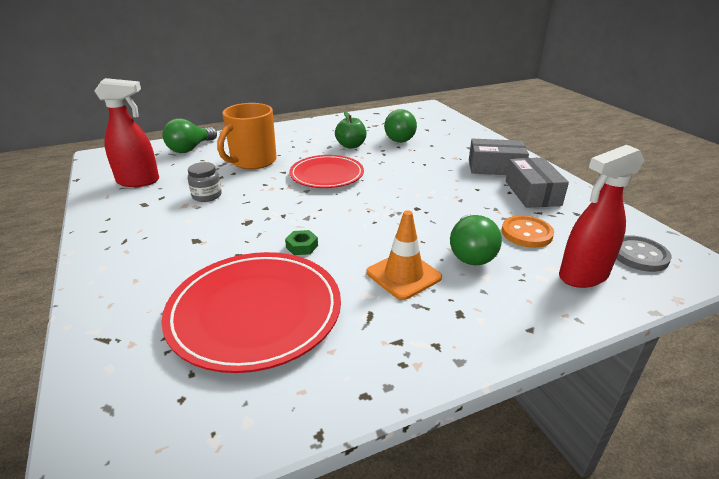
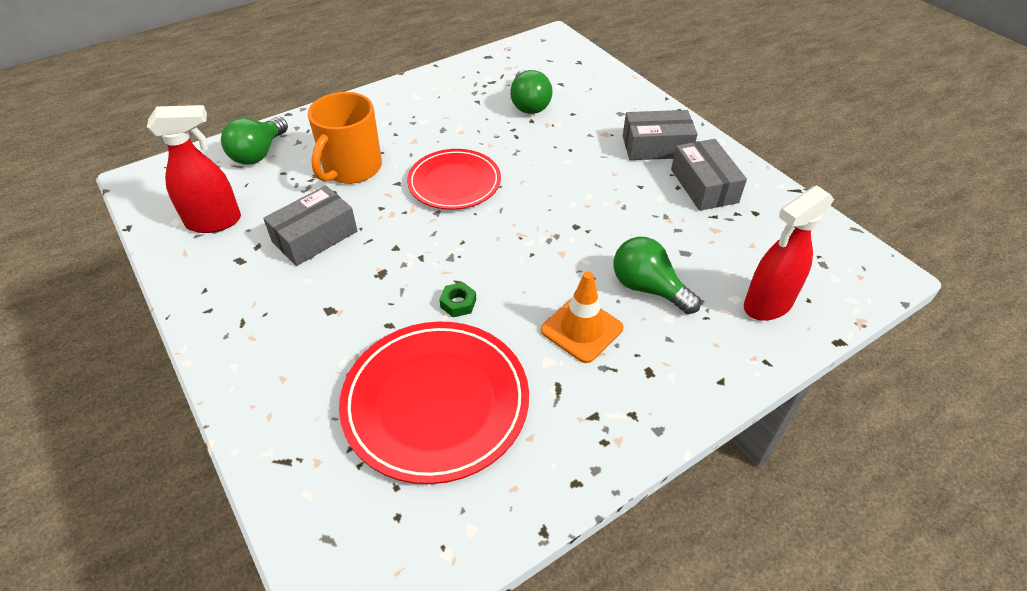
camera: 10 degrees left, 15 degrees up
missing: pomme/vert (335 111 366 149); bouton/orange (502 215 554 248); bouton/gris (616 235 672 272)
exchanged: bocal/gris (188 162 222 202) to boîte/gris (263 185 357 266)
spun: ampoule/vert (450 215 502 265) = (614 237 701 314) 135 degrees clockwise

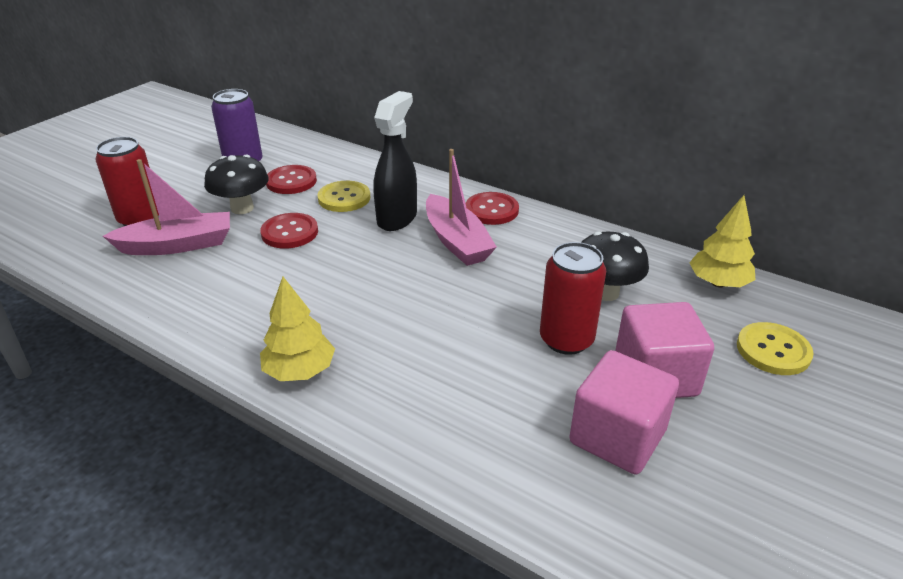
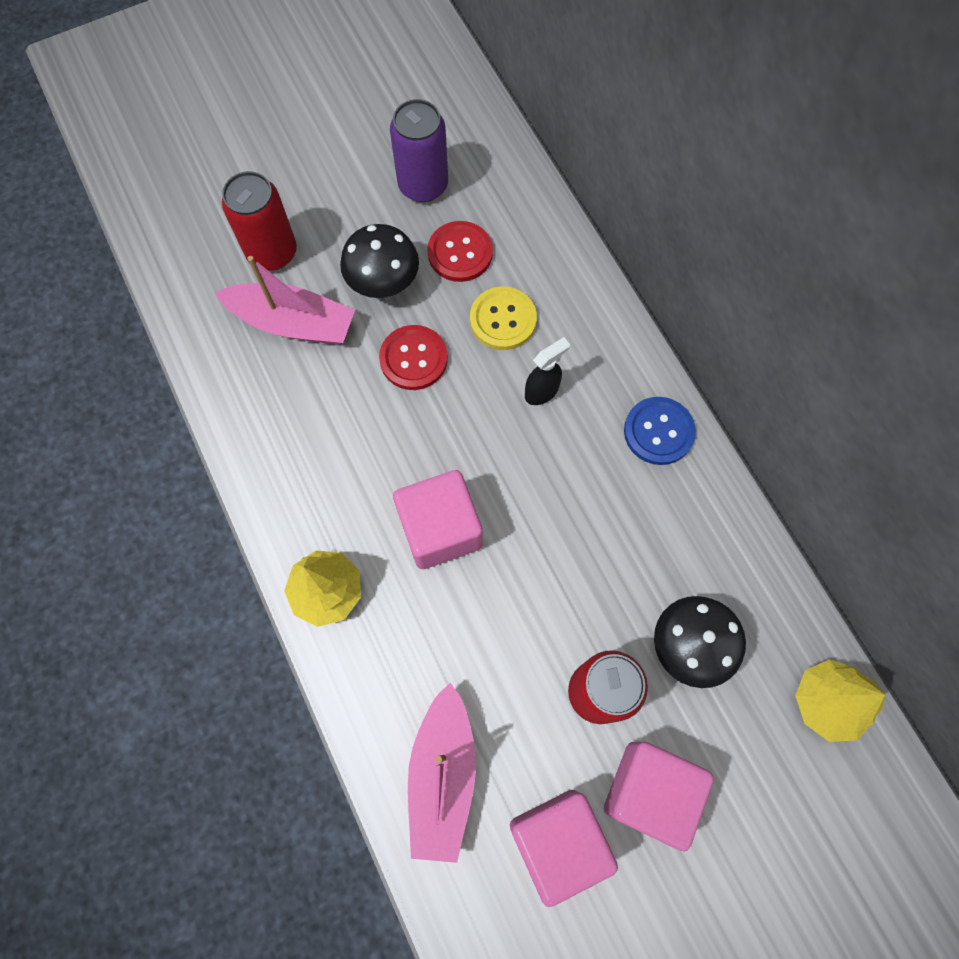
camera: 30 degrees right, 35 degrees up
missing: bouton/jaune (737 322 814 375)
appeared: cube/rose (393 470 483 569)
relocated: bateau/rose (426 149 497 266) to (408 683 476 863)
colour: bouton/rouge (466 192 519 225) to bouton/bleu (624 397 696 465)
size: vaporisateur/noir (373 91 417 231) = (525 337 570 405) x0.56

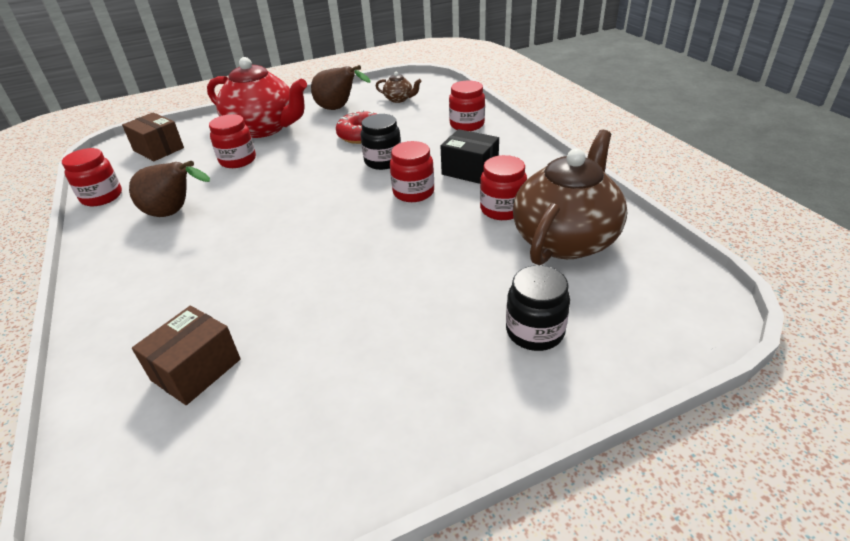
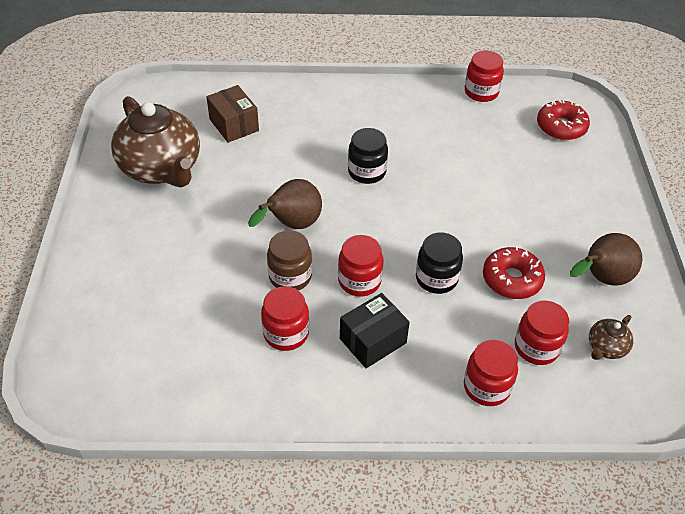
camera: 110 degrees right, 10 degrees up
missing: théière/rouge (207 57 307 138)
appeared: bocal/marron (267 230 312 290)
relocated: poire/marron (129 161 210 217) to (248 179 322 229); bocal/rouge (209 114 256 168) to (515 300 569 365); bocal/noir (506 265 570 351) to (348 128 388 184); théière/marron (513 130 627 265) to (111 96 200 187)
exchanged: boîte/marron (122 112 184 161) to beignet/rouge (537 100 590 140)

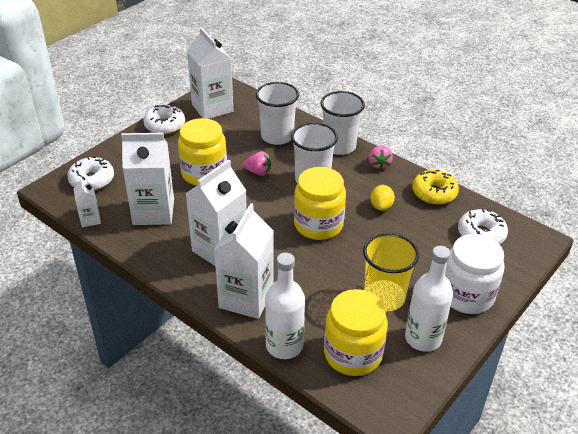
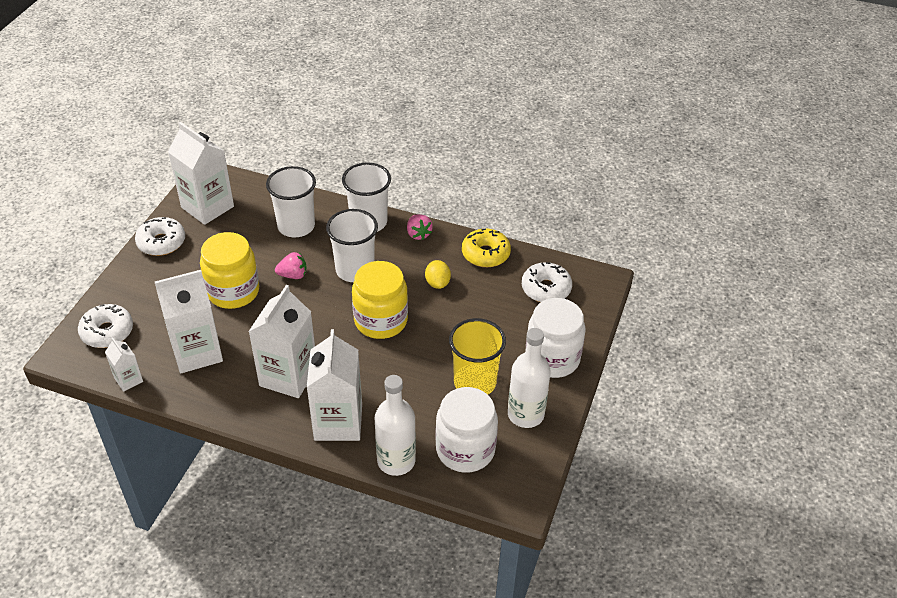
camera: 20 degrees left, 5 degrees up
colour: bocal/jaune (324 289 388 376) to bocal/blanc (436 387 498 473)

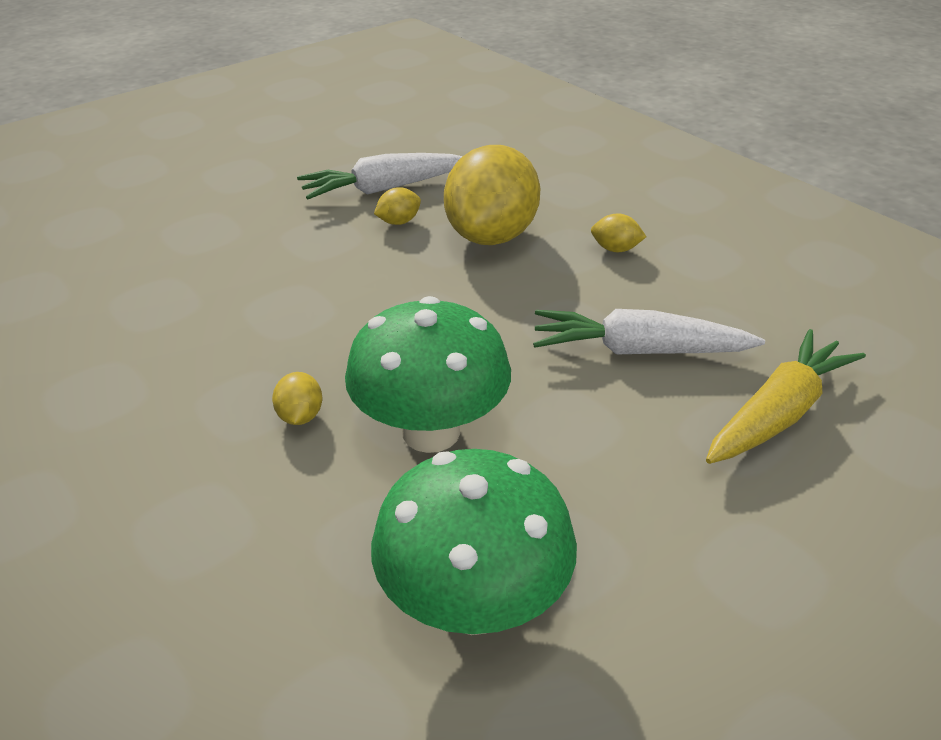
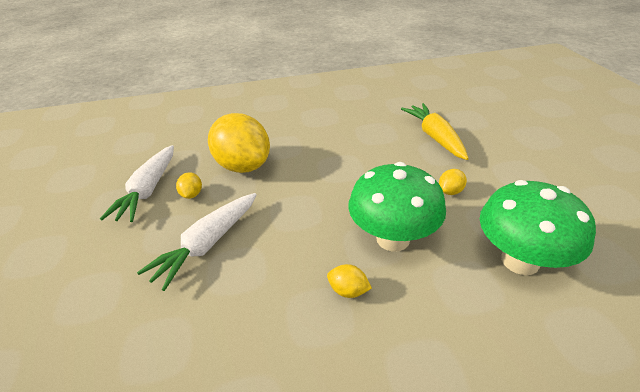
camera: 60 degrees left, 0 degrees up
relocated: carotte/blanc (533 309 765 355) to (137 193 257 291); citron/jaune (591 213 646 252) to (439 169 467 195)

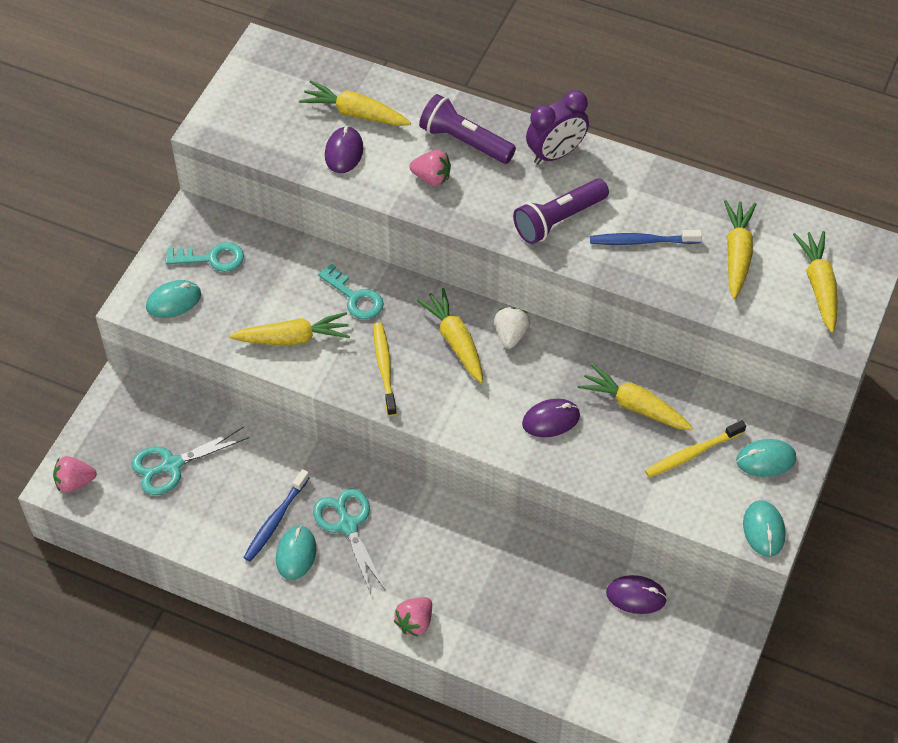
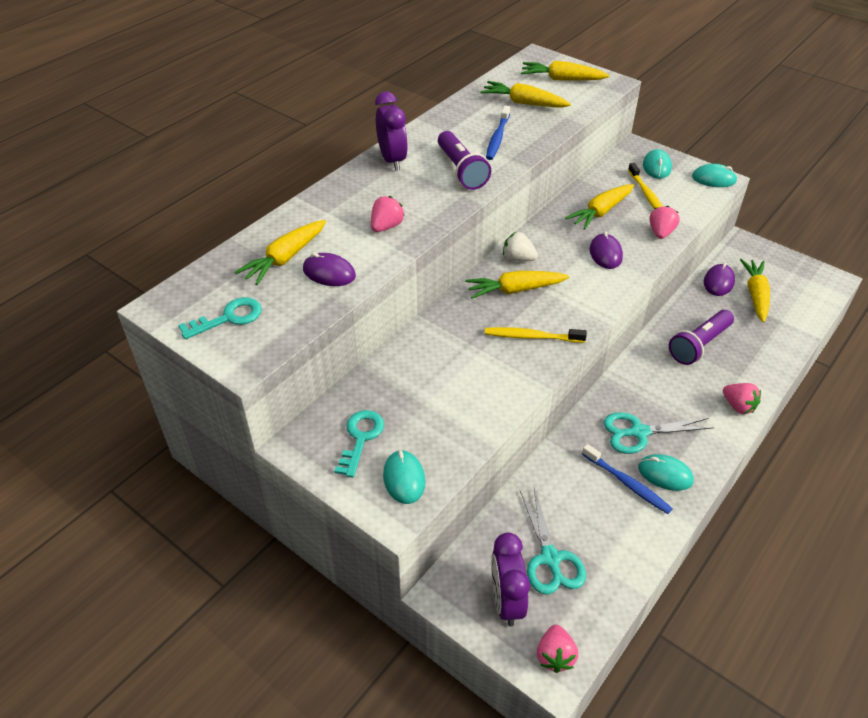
camera: 75 degrees left, 10 degrees down
appeared: réveil/violet (491 533 530 626); fraise/rose (650 206 680 239)
relocated: carotte/jaune (230 312 350 346) to (740 259 770 322); clé/turquoise (318 263 384 319) to (178 297 262 339); lampe de poche/violet (419 94 516 164) to (669 310 734 365)

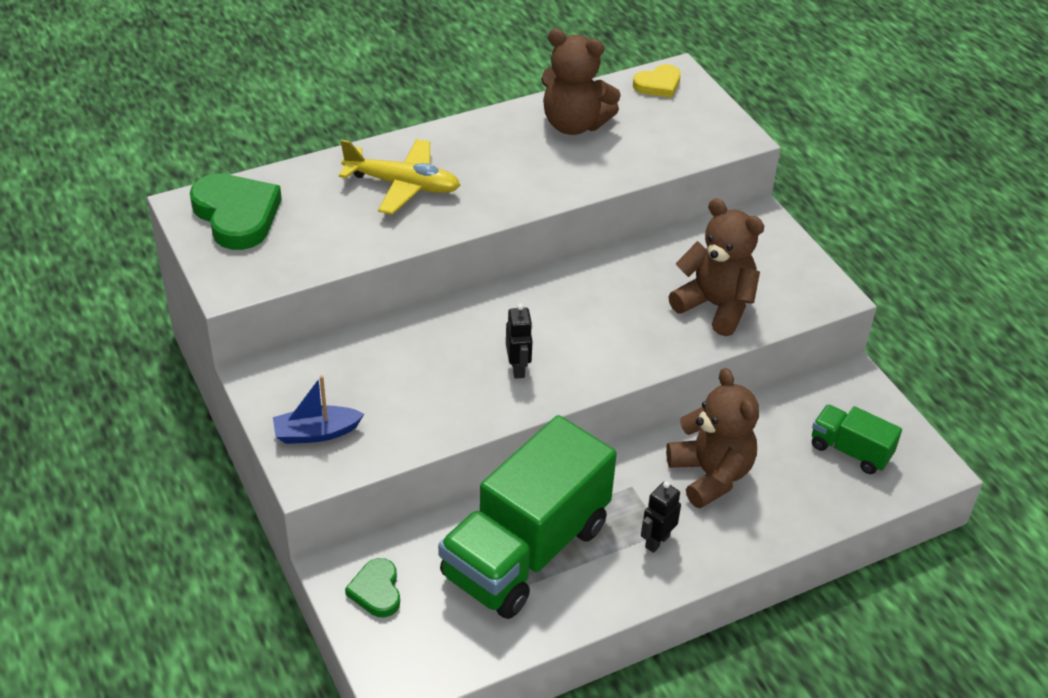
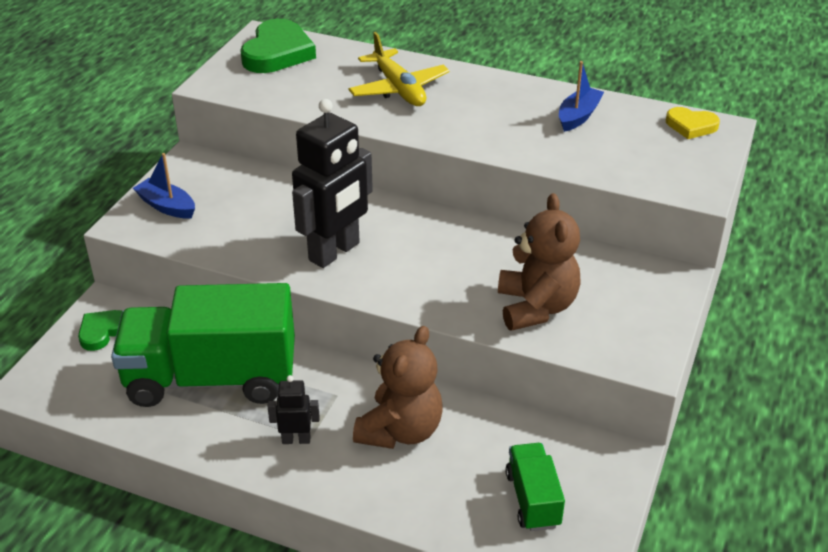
camera: 50 degrees right, 5 degrees down
exchanged: ours en peluche/marron (541 29 621 135) to bateau/bleu (559 61 604 132)
size: robot/noir (506 304 533 379) = (292 99 373 268) x2.14

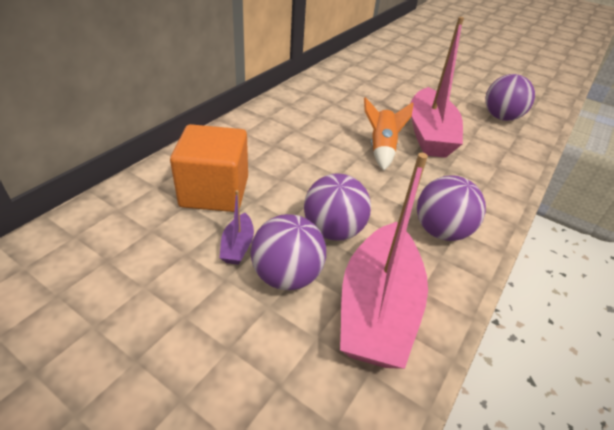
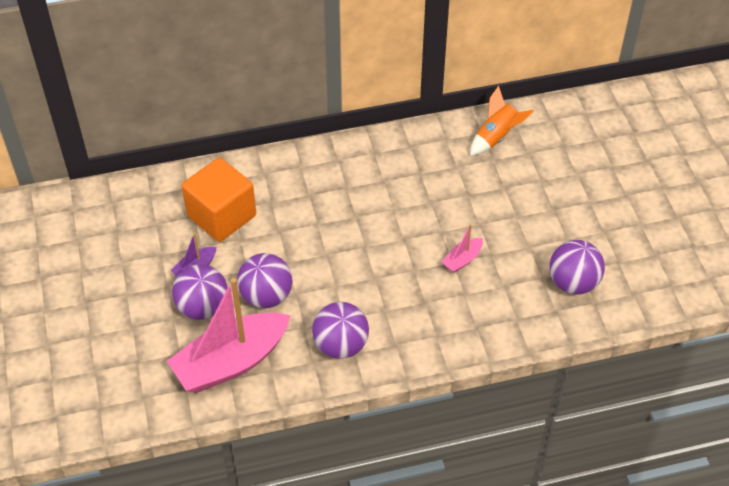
camera: 45 degrees right, 10 degrees up
relocated: fusée/orange (364 97 413 170) to (470 86 534 156)
size: bateau/rose (410 17 464 158) = (442 224 483 273) x0.42

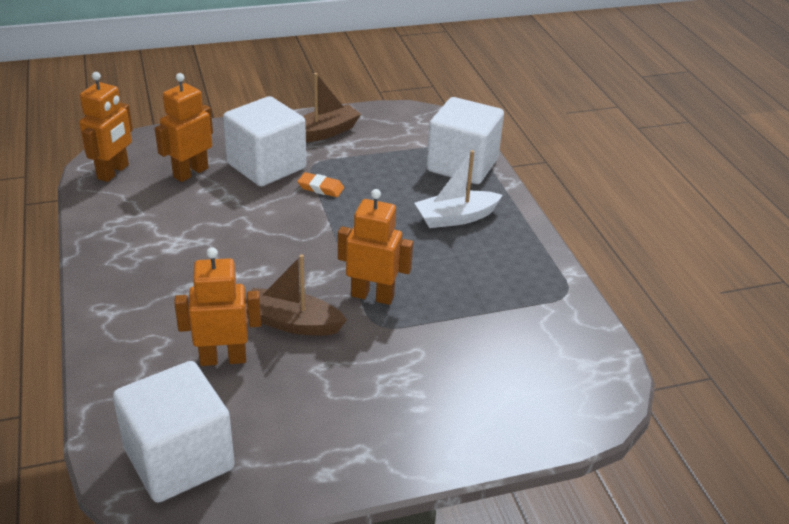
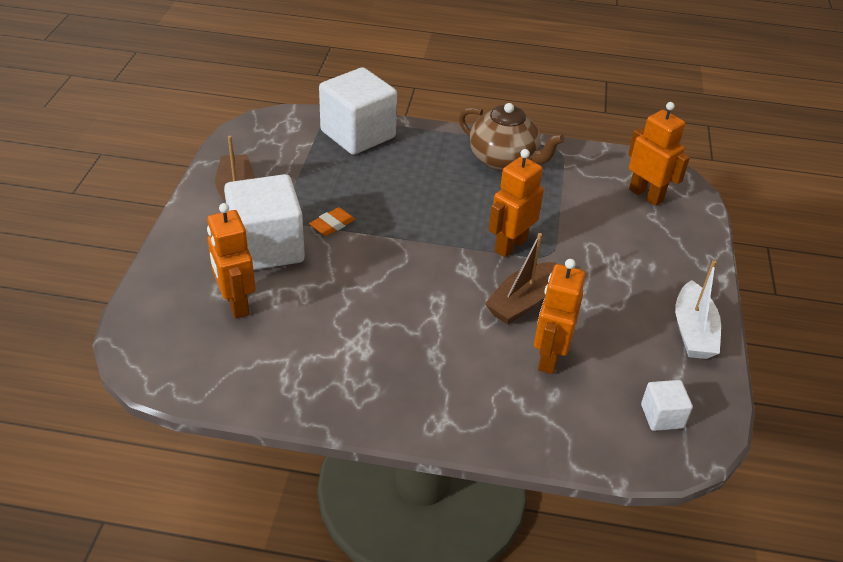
camera: 65 degrees left, 5 degrees up
appeared: théière/marron (459 103 565 171)
relocated: robot/orange (79 72 133 182) to (628 102 690 206); bateau/blanc (414 150 503 228) to (675 260 721 359)
size: cube/blanc (113 361 235 503) = (641 380 693 431) x0.47

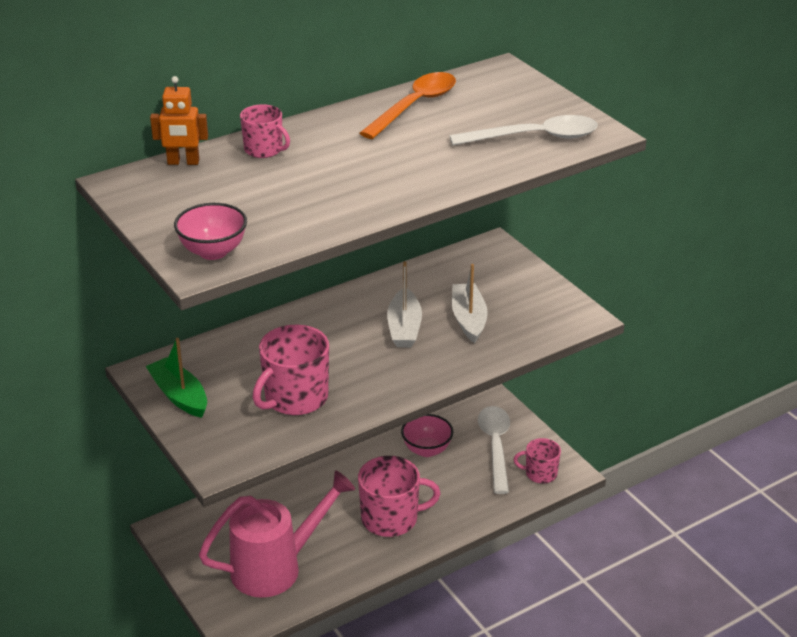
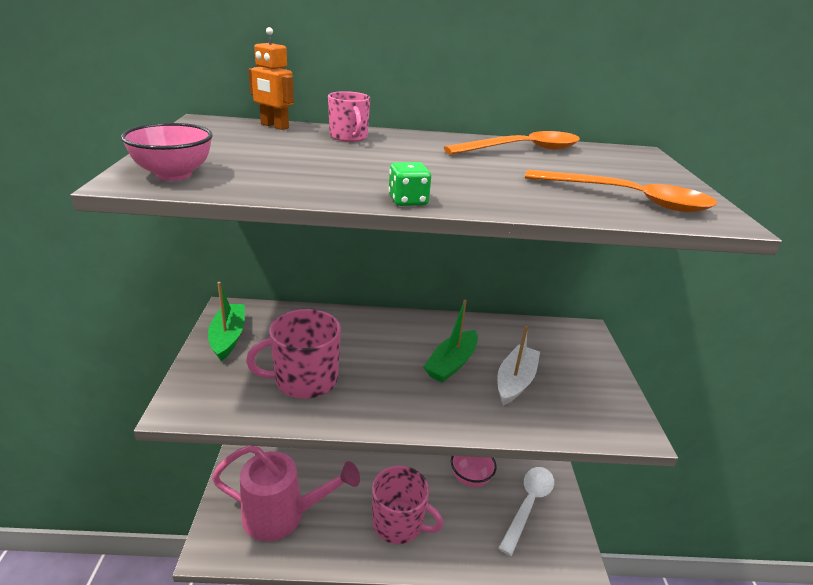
camera: 30 degrees right, 5 degrees down
missing: tasse/rose (513 438 561 484)
appeared: dé/vert (388 162 431 206)
colour: bateau/blanc (387 261 422 347) to bateau/vert (423 300 478 383); cuillère/blanc (450 115 598 145) to cuillère/orange (525 170 717 212)

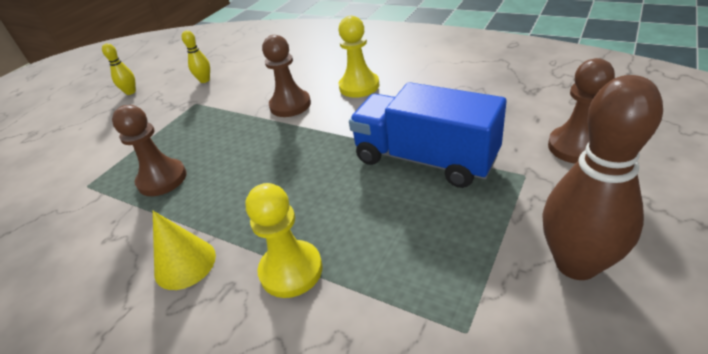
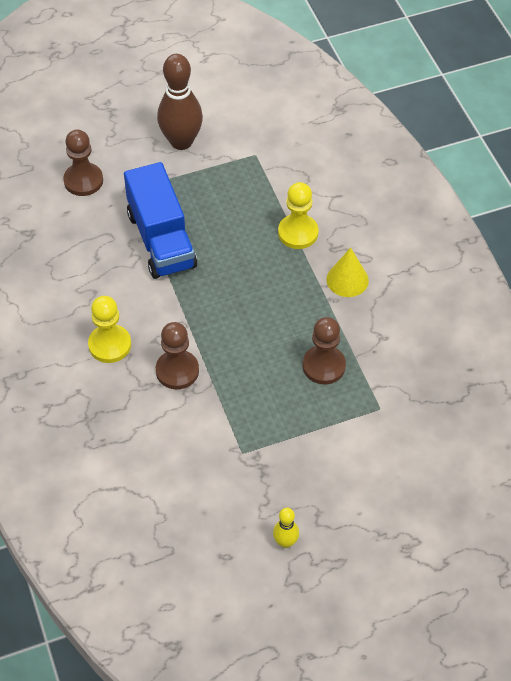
camera: 145 degrees left, 15 degrees up
missing: quille/jaune (182 30 210 83)

